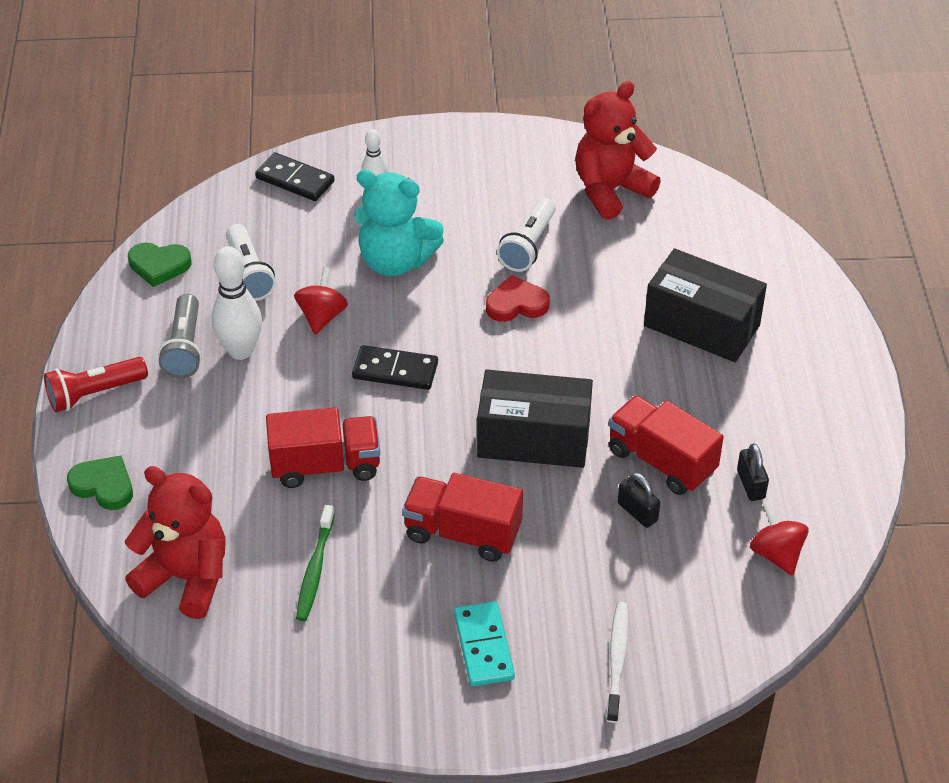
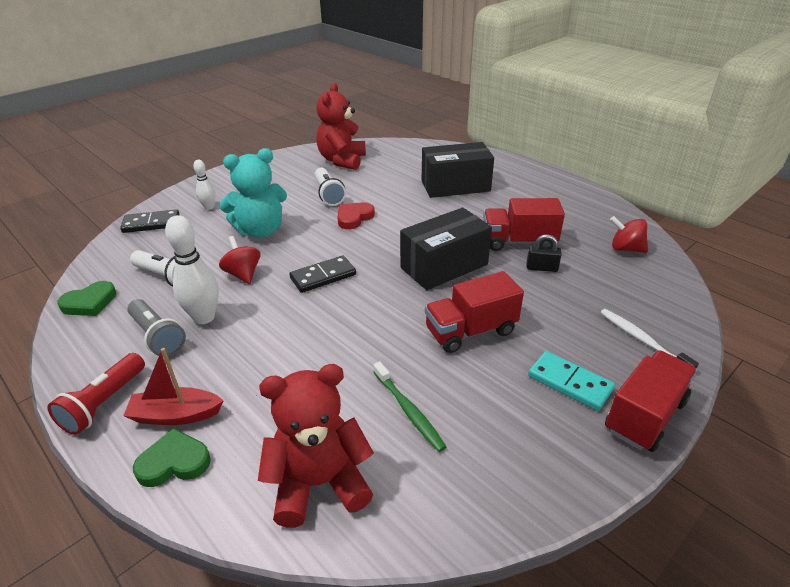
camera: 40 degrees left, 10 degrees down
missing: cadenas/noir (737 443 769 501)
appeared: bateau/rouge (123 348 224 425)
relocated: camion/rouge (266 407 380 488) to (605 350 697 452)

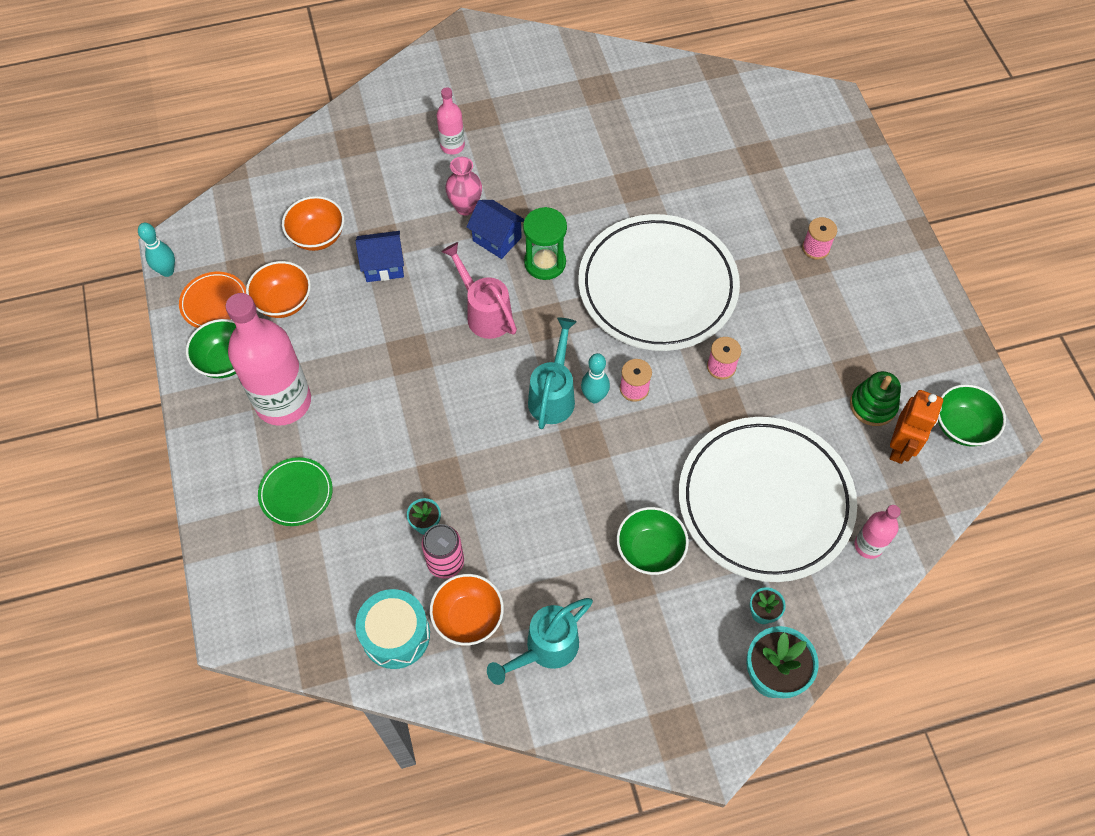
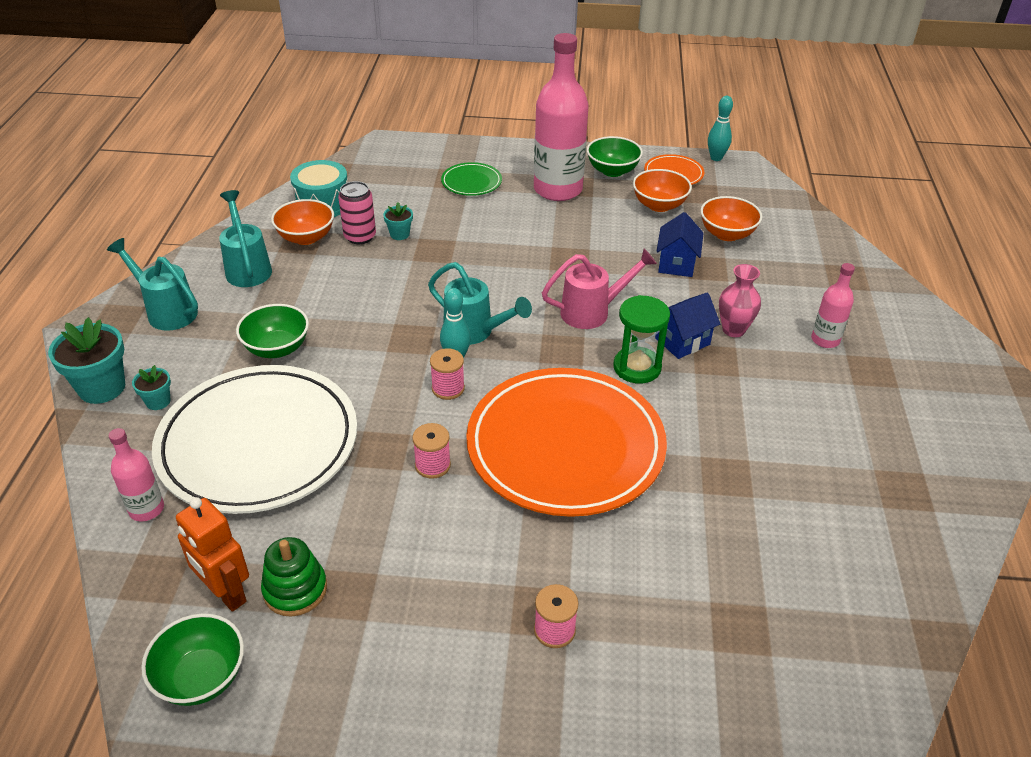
camera: 110 degrees right, 20 degrees down
appeared: arrosoir/turquoise (107 238 198 331)
colour: assiette/blanc (578 214 740 351) to assiette/orange (466 368 667 517)

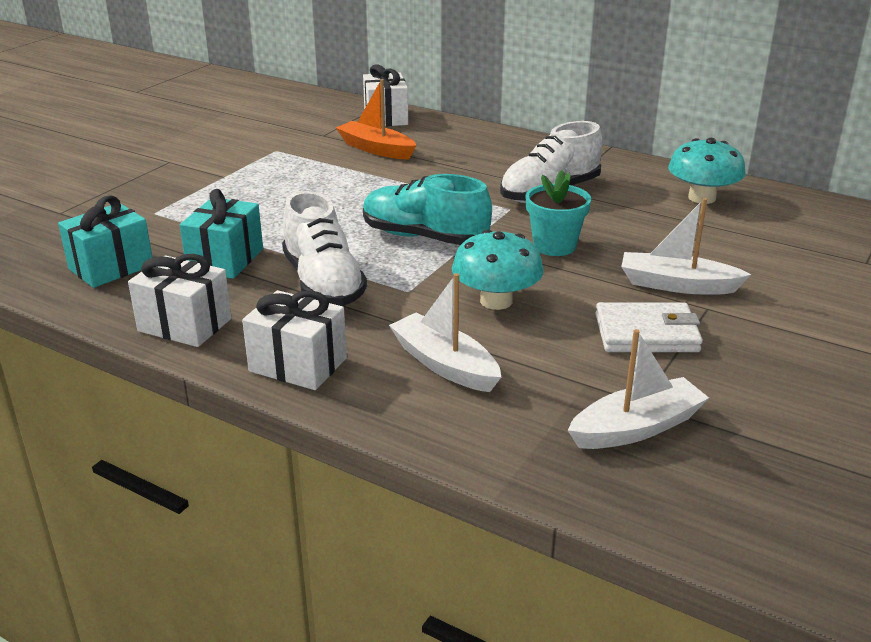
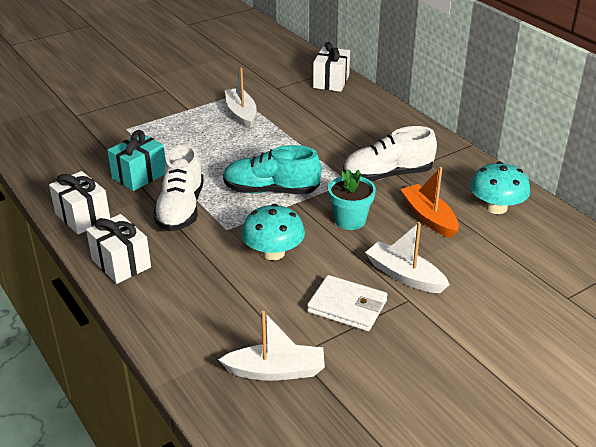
camera: 25 degrees right, 5 degrees up
missing: cadeau/turquoise (58 195 153 288)
relocated: bateau/orange (336 79 417 159) to (400 167 459 238); bateau/blanc (389 273 501 392) to (225 67 257 129)
spun: chaussure/turquoise (363 174 492 245) = (223 145 321 194) 45 degrees counterclockwise

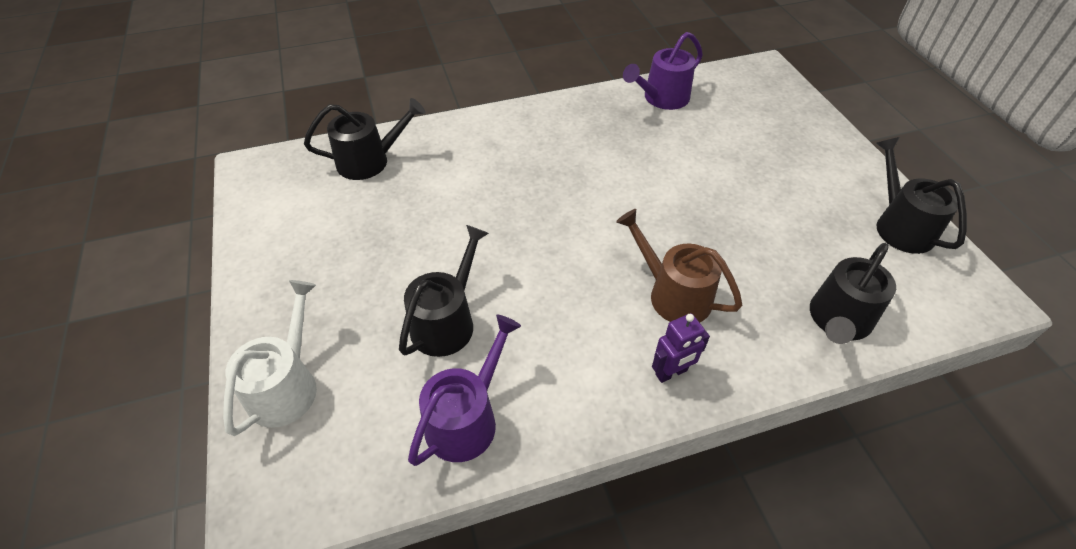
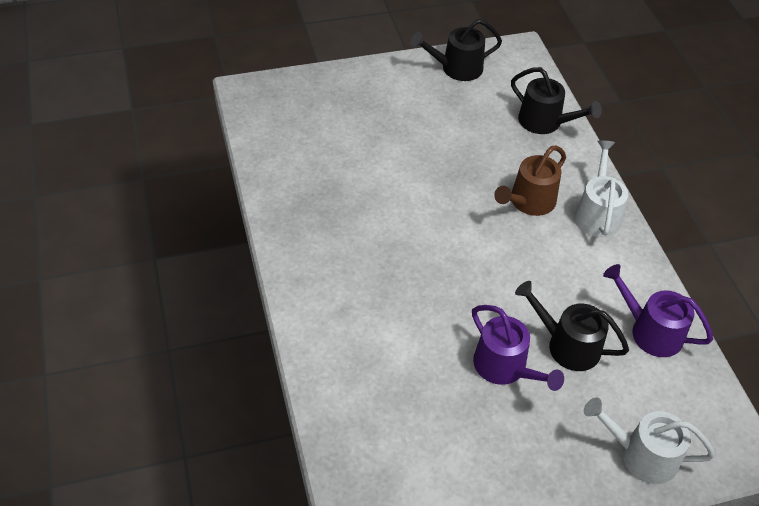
camera: 90 degrees left, 0 degrees up
missing: arrosoir/noir (304 98 425 180)
relocated: arrosoir/violet (623 32 703 110) to (472 305 564 391)
exchanged: robot/violet (652 313 710 383) to arrosoir/blanc (574 140 628 237)

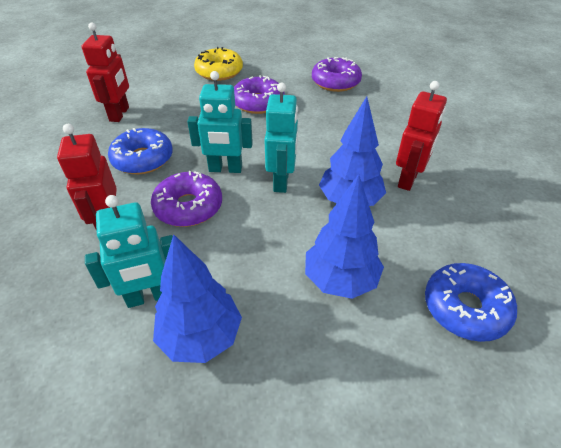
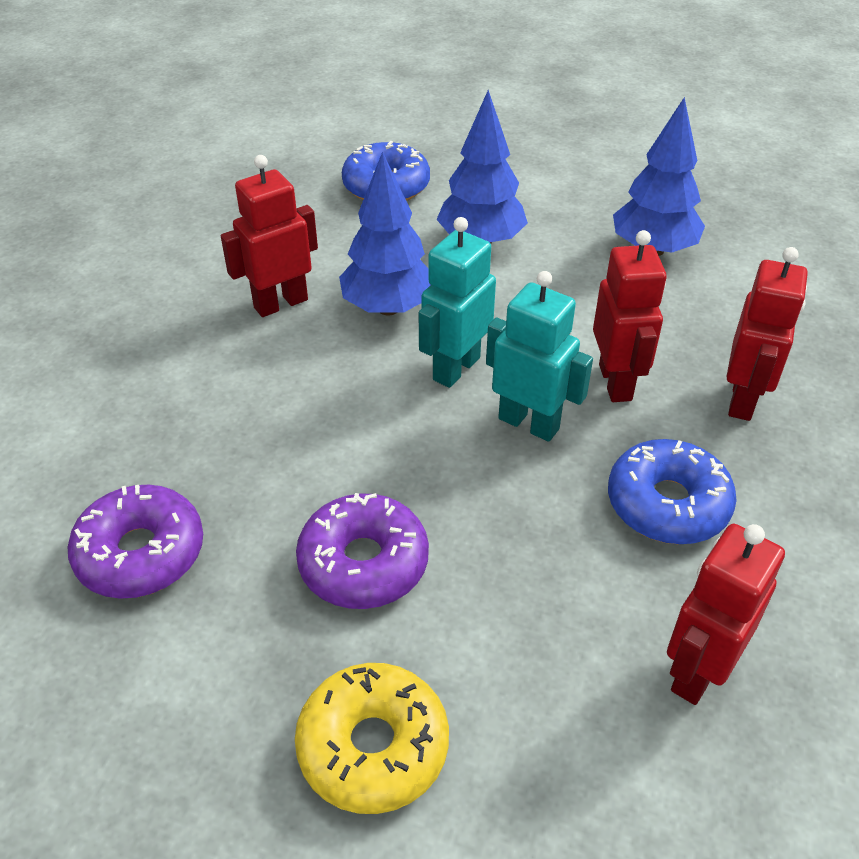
camera: 150 degrees left, 0 degrees up
missing: robot/turquoise (85 195 173 308)
exchanged: beignet/violet (151 171 222 227) to robot/rouge (593 230 667 402)

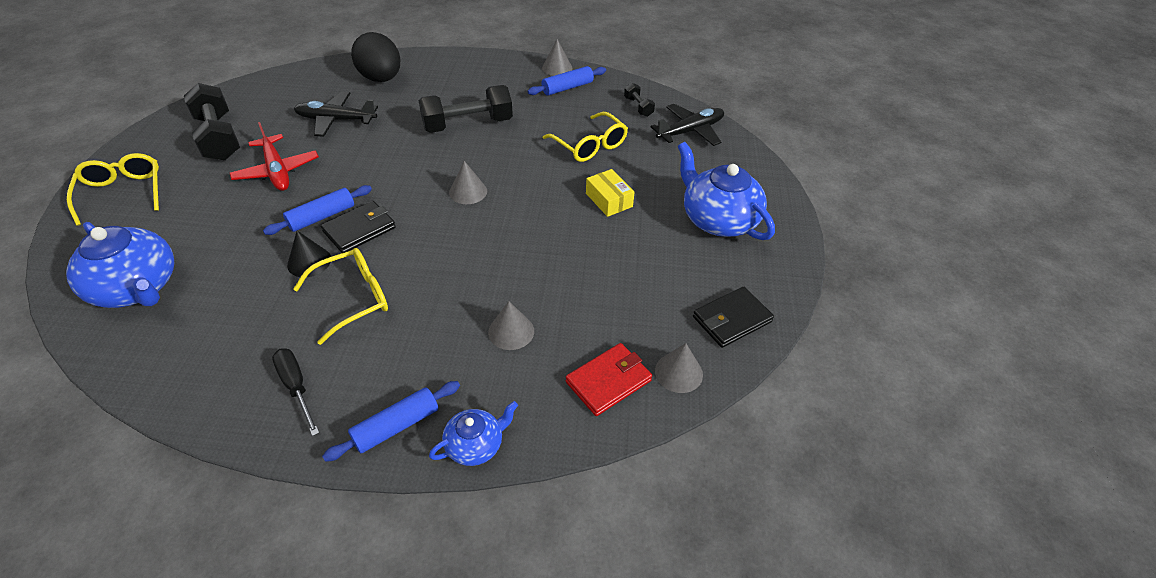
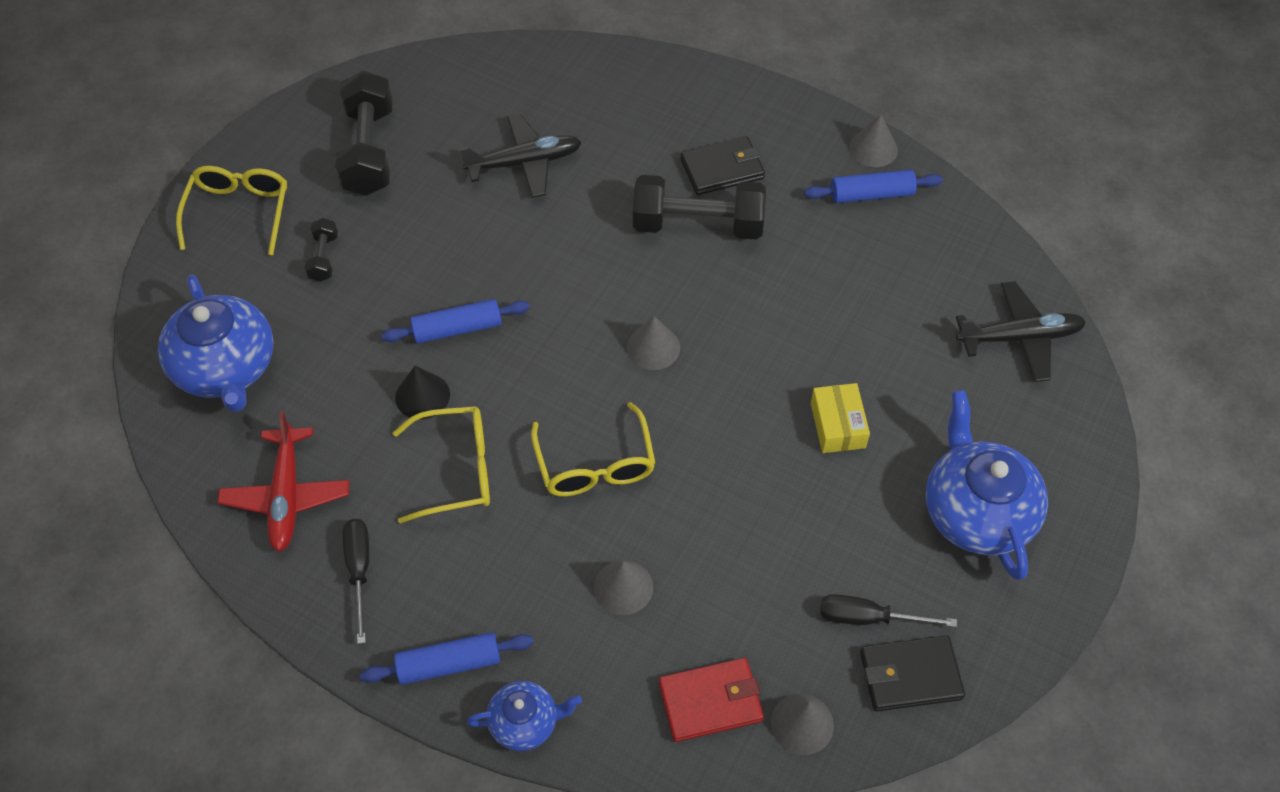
camera: 25 degrees right, 10 degrees up
missing: œuf/noir (351 32 400 82)
appeared: tournevis/noir (820 594 957 627)
relocated: avion/rouge (230 122 319 191) to (218 411 349 552); portefeuille/noir (321 201 396 253) to (681 136 765 195); lunettes/jaune (543 112 628 162) to (531 402 655 496); haltère/noir (624 83 655 117) to (305 218 338 282)
spun: avion/noir (294 91 378 137) = (460 114 582 198) 135 degrees clockwise

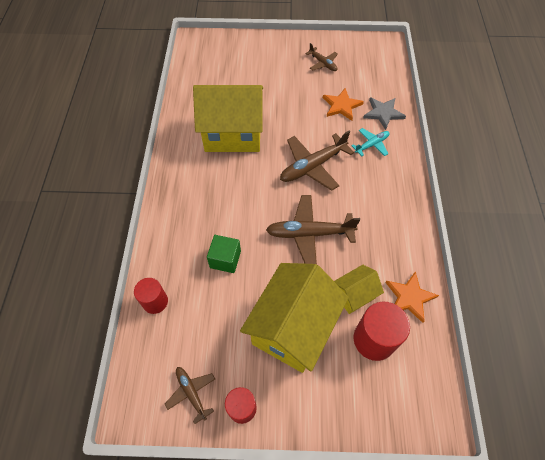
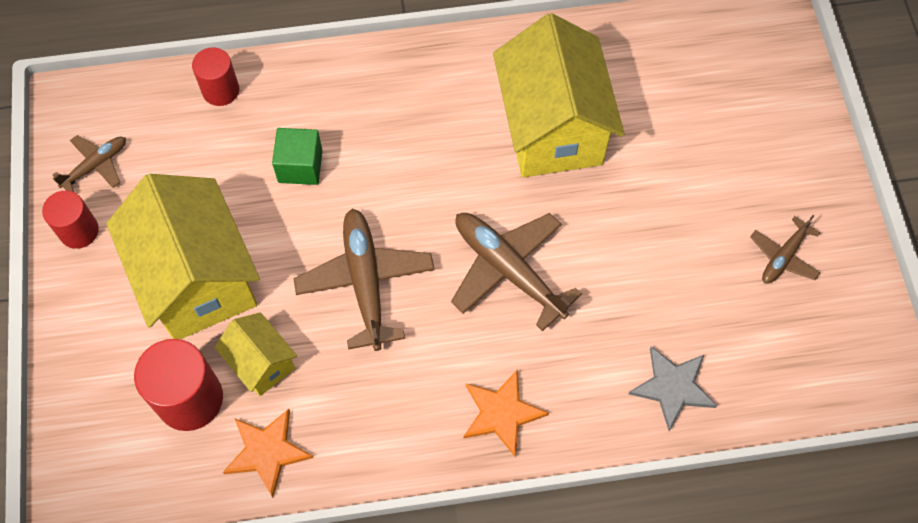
camera: 80 degrees right, 5 degrees up
missing: avion/turquoise (351 128 390 156)
relocated: étoile/orange (323 88 364 121) to (464 369 549 457)
spun: maison/jaune (240 263 349 373) = (106 174 260 339) 45 degrees clockwise

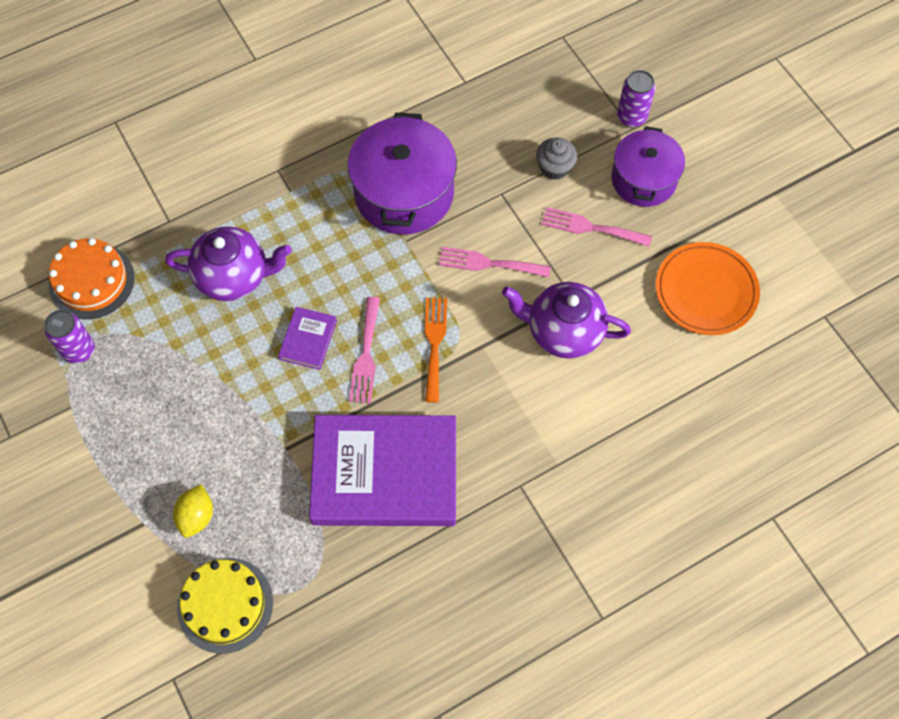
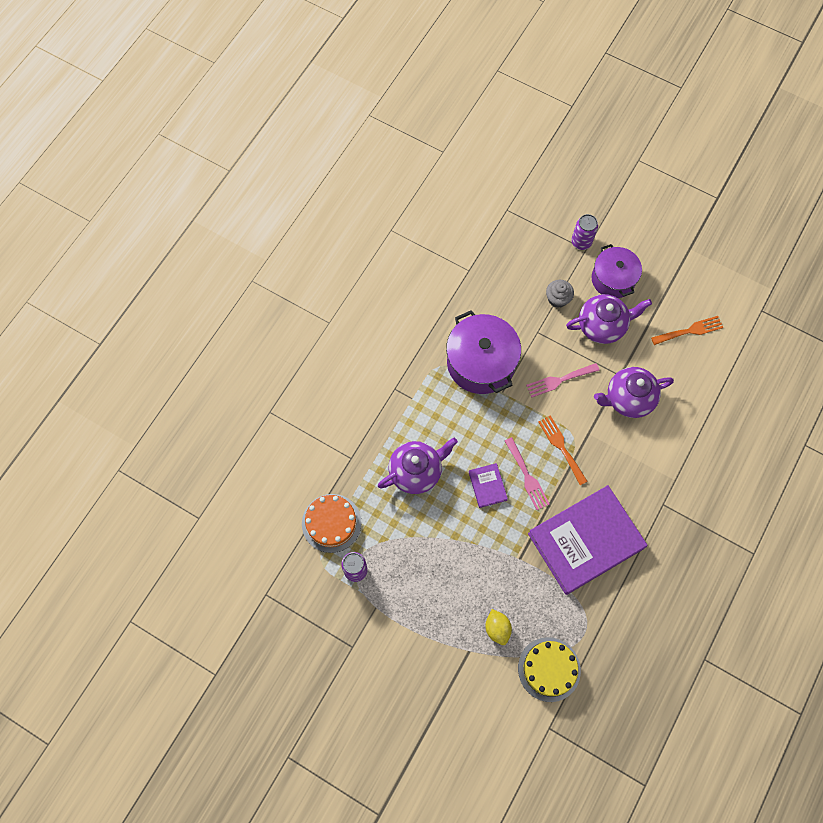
camera: 30 degrees left, 5 degrees up
exchanged: fourchette/rose (541 207 652 247) to théière/violet (566 294 652 344); assiette/orange (656 242 760 335) to fourchette/orange (651 316 723 345)

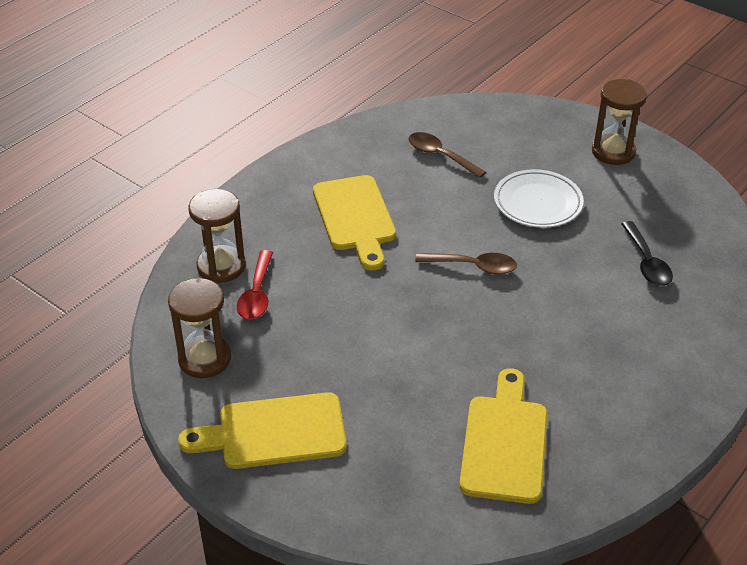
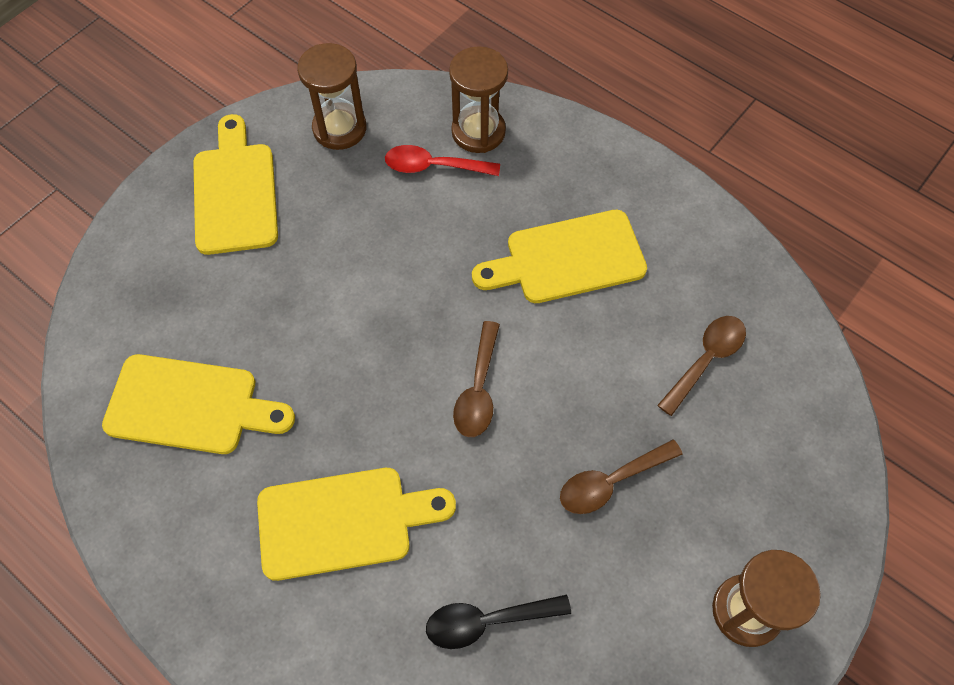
camera: 90 degrees right, 20 degrees up
appeared: planche à découper/jaune (257 468 456 581)
exchanged: assiette/blanc (494 169 584 228) to cuillère/marron (560 440 683 514)

